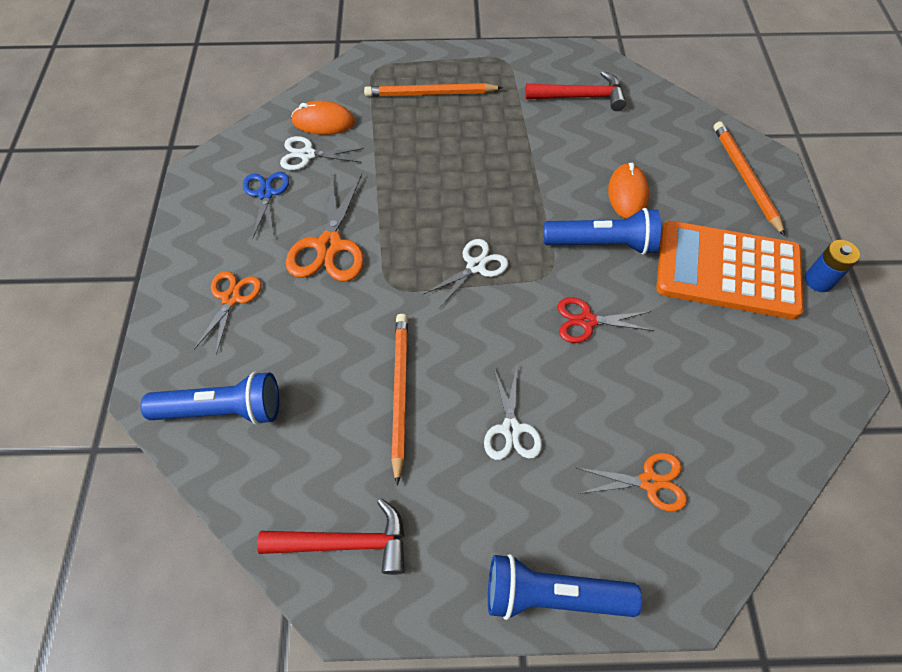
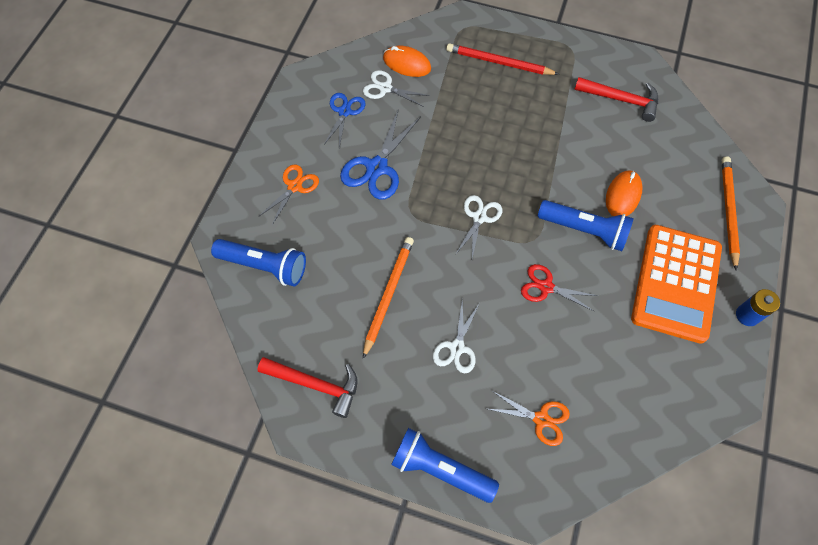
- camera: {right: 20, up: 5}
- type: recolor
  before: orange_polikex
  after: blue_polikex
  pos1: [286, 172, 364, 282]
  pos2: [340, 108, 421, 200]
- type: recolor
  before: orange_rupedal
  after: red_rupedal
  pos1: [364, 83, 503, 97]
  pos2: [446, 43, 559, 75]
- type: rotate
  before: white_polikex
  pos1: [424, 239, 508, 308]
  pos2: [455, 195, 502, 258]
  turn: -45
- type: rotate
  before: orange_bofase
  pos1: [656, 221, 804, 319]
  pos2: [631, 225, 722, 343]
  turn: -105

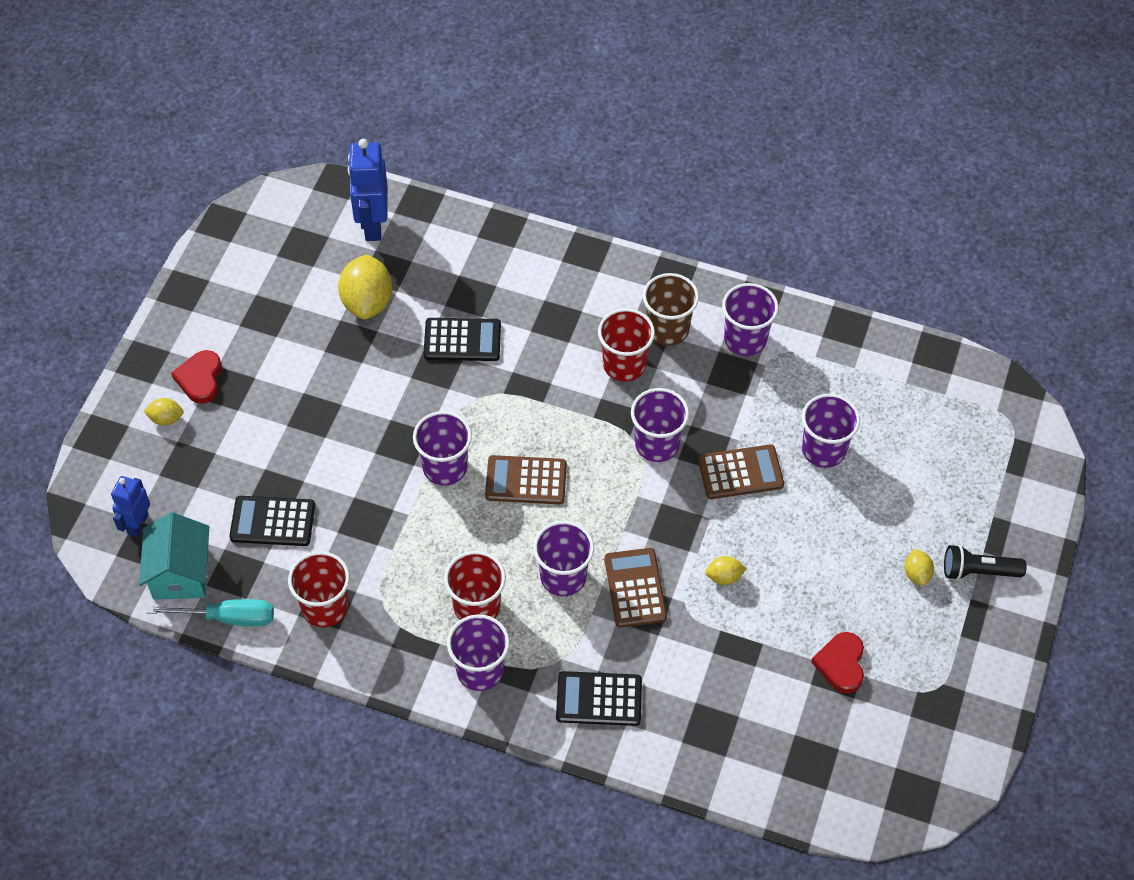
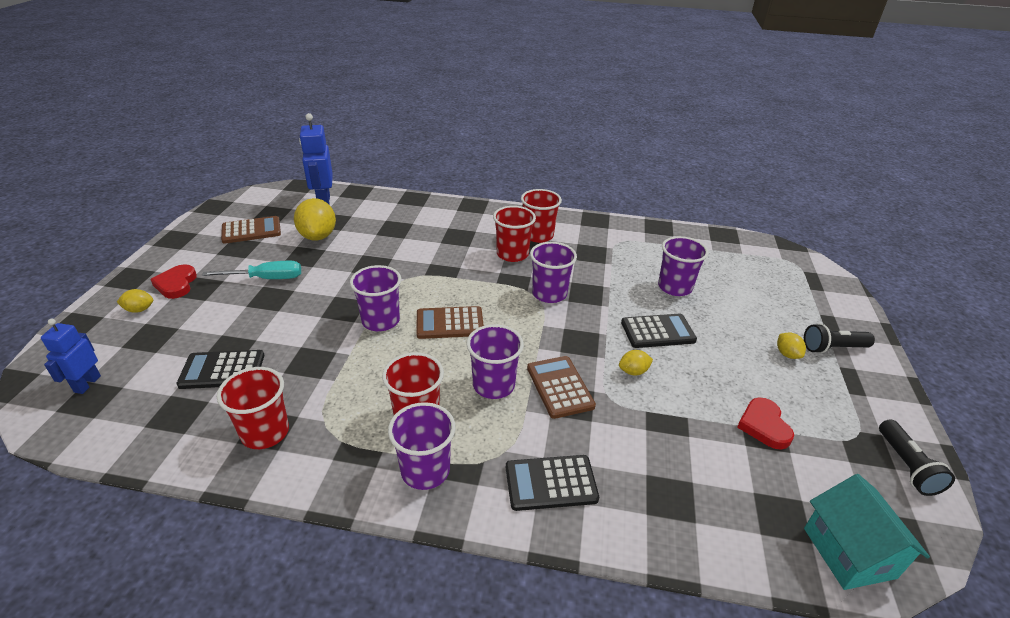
- camera: {right: -10, up: -20}
- type: move
  before: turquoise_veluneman
  pos1: [139, 512, 209, 600]
  pos2: [804, 474, 930, 590]
- type: move
  before: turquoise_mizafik
  pos1: [147, 599, 274, 626]
  pos2: [202, 261, 301, 279]
- type: move
  before: black_bofase
  pos1: [424, 318, 501, 361]
  pos2: [621, 314, 697, 348]
- type: recolor
  before: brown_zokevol
  after: red_zokevol
  pos1: [643, 273, 699, 346]
  pos2: [521, 189, 562, 243]
- type: move
  before: brown_bofase
  pos1: [698, 445, 784, 499]
  pos2: [221, 216, 281, 244]
- type: delete
  before: purple_zokevol
  pos1: [722, 283, 779, 356]
- type: insert
  after: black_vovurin
  pos2: [879, 419, 955, 496]

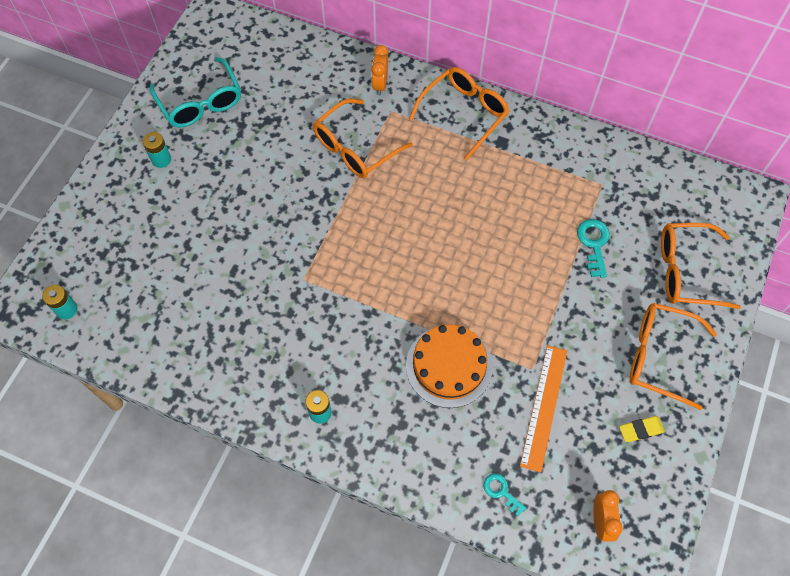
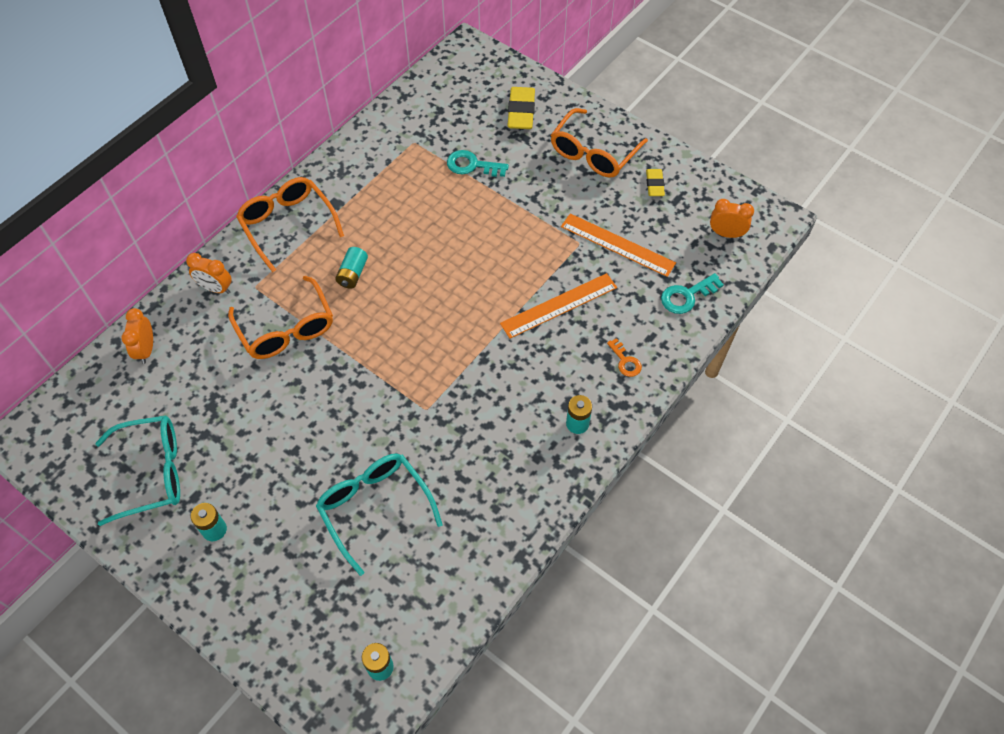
- camera: {right: -75, up: -5}
- type: replace
  before: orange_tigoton
  after: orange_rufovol
  pos1: [406, 324, 493, 408]
  pos2: [500, 273, 617, 338]
- type: resize
  before: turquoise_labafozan
  pos1: [483, 473, 526, 516]
  pos2: [661, 273, 724, 314]
  scale: 1.51
- type: replace
  before: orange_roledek
  after: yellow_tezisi
  pos1: [661, 223, 741, 309]
  pos2: [507, 87, 535, 129]
- type: insert
  after: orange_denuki
  pos2: [121, 308, 153, 364]
- type: insert
  after: turquoise_roledek
  pos2: [316, 454, 443, 576]
- type: insert
  after: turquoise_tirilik
  pos2: [335, 247, 368, 289]
- type: insert
  after: orange_labafozan
  pos2: [607, 338, 642, 377]

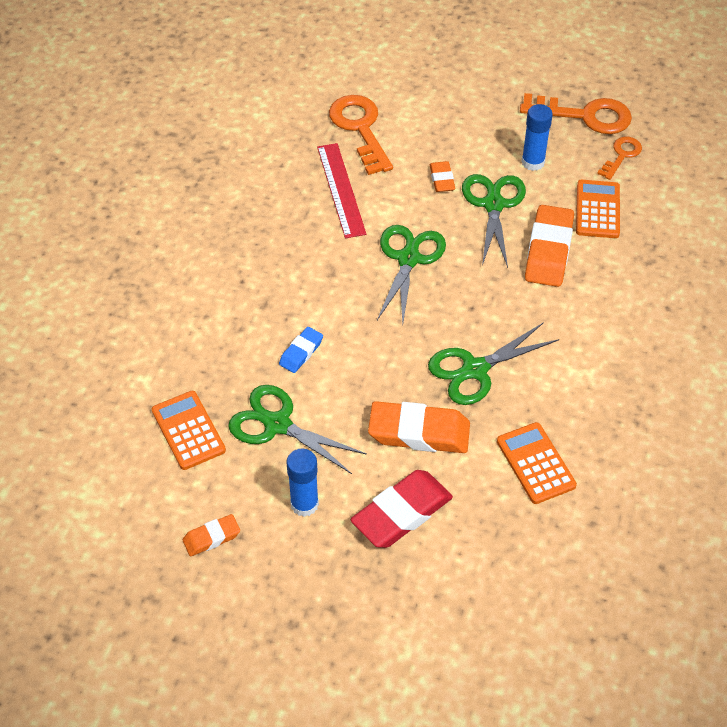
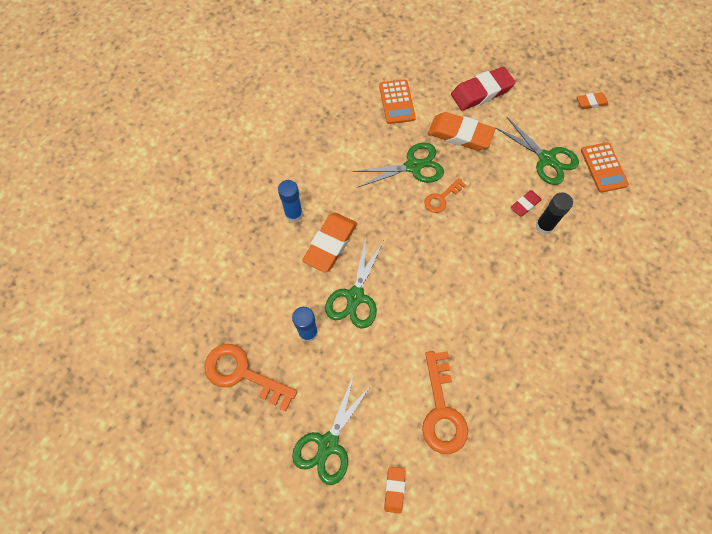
- camera: {right: -165, up: 15}
- type: recolor
  before: blue_tezisi
  after: red_tezisi
  pos1: [279, 327, 323, 373]
  pos2: [511, 190, 542, 216]
- type: move
  before: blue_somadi
  pos1: [286, 448, 319, 517]
  pos2: [278, 180, 303, 222]
- type: delete
  before: red_rufovol
  pos1: [317, 143, 366, 238]
- type: move
  before: green_polikex
  pos1: [377, 225, 446, 324]
  pos2: [292, 375, 372, 485]
- type: move
  before: orange_tezisi
  pos1: [430, 161, 455, 192]
  pos2: [384, 467, 406, 513]
- type: delete
  before: orange_bofase
  pos1: [576, 180, 620, 238]
- type: move
  before: orange_labafozan
  pos1: [597, 137, 642, 180]
  pos2: [425, 178, 466, 213]
- type: insert
  after: black_somadi
  pos2: [535, 192, 573, 234]

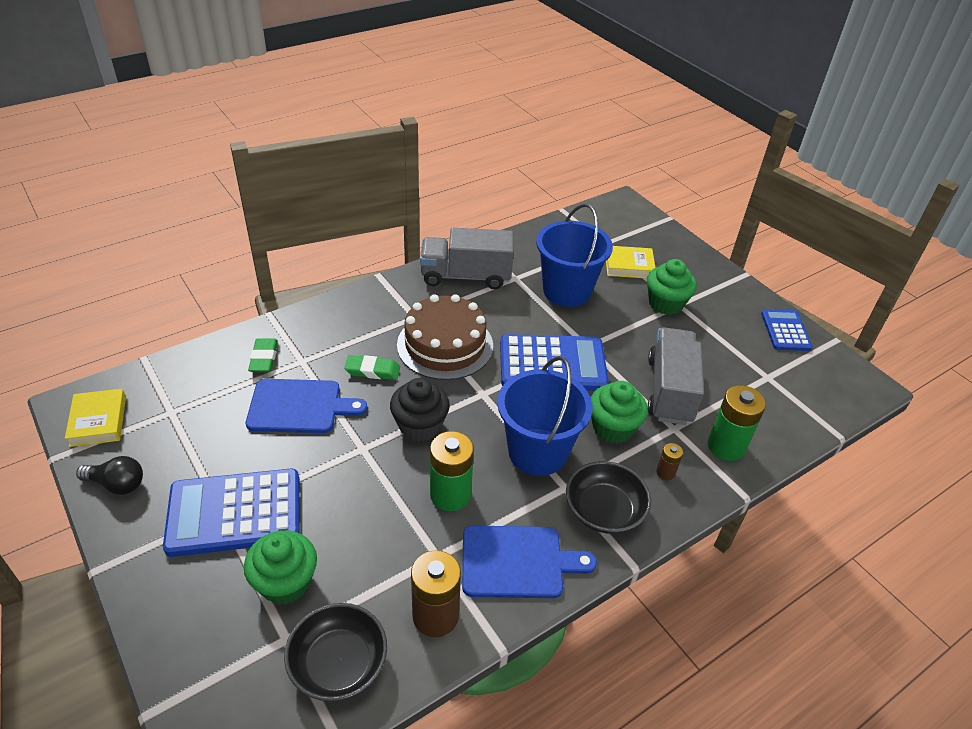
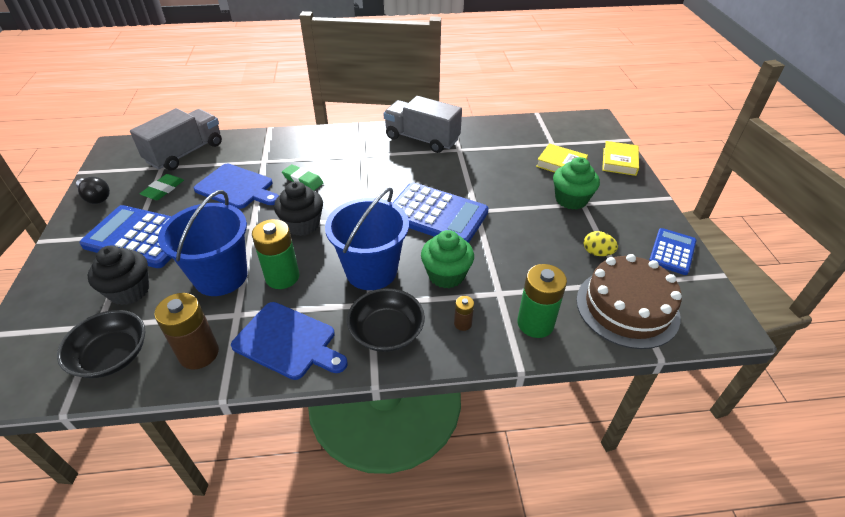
- camera: {right: 30, up: 0}
- type: move
  before: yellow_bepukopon
  pos1: [65, 389, 126, 447]
  pos2: [602, 141, 639, 176]
- type: recolor
  before: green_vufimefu
  after: black_vufimefu
  pos1: [244, 530, 317, 605]
  pos2: [87, 246, 149, 305]
- type: move
  before: green_tezisi
  pos1: [248, 338, 278, 372]
  pos2: [140, 174, 184, 200]
- type: move
  before: brown_tigoton
  pos1: [397, 294, 493, 380]
  pos2: [576, 254, 682, 349]
- type: move
  before: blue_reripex
  pos1: [536, 203, 613, 307]
  pos2: [158, 190, 247, 296]
- type: move
  before: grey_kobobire
  pos1: [647, 327, 704, 425]
  pos2: [130, 108, 222, 171]
- type: insert
  after: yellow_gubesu
  pos2: [584, 231, 618, 256]

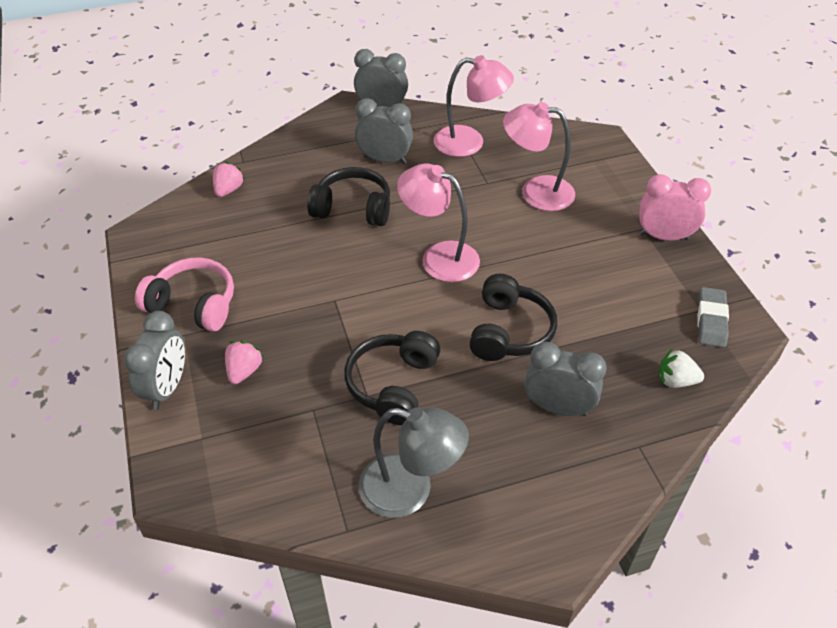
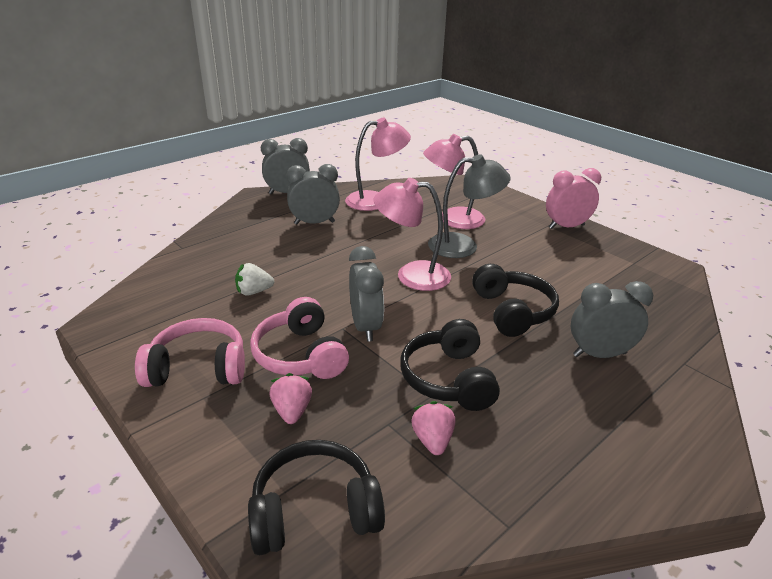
- camera: {right: -25, up: -15}
- type: move
  before: grey_denuki
  pos1: [123, 311, 185, 410]
  pos2: [349, 246, 384, 342]
- type: move
  before: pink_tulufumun
  pos1: [213, 162, 245, 197]
  pos2: [411, 401, 455, 455]
- type: move
  before: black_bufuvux
  pos1: [307, 167, 390, 226]
  pos2: [248, 440, 385, 555]
- type: move
  before: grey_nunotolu
  pos1: [359, 407, 469, 518]
  pos2: [428, 154, 511, 258]
- type: move
  before: white_tulufumun
  pos1: [658, 348, 704, 388]
  pos2: [235, 263, 274, 296]
- type: delete
  before: grey_tezisi
  pos1: [697, 287, 729, 347]
- type: insert
  after: pink_bufuvux
  pos2: [250, 297, 349, 379]

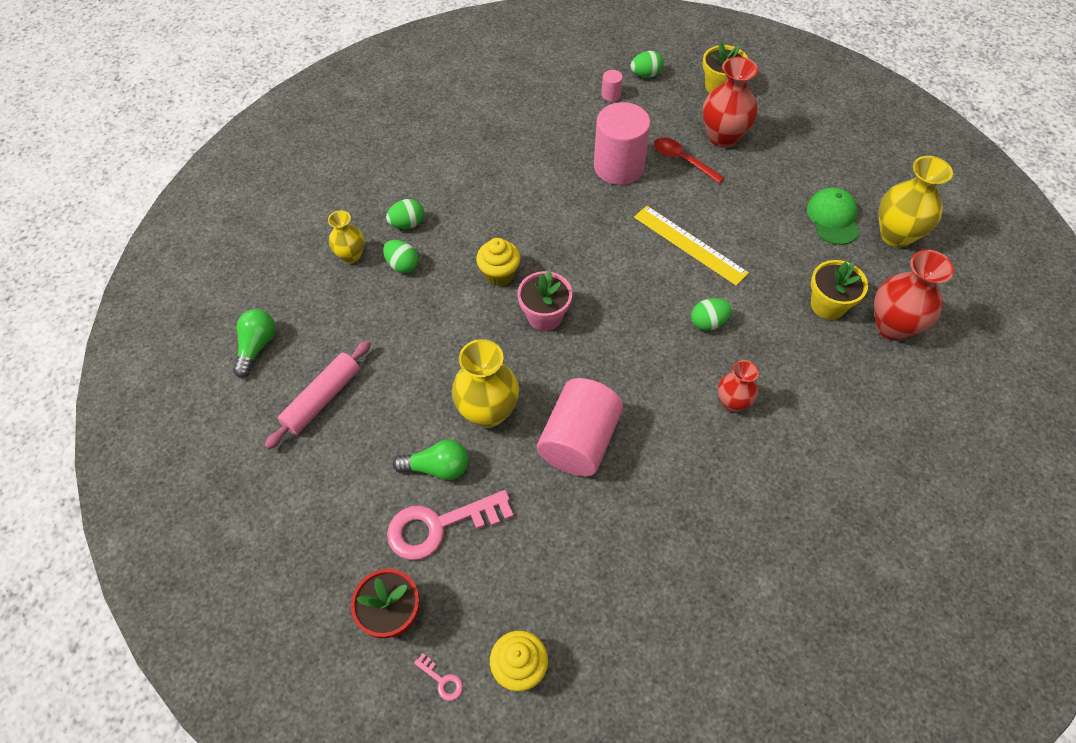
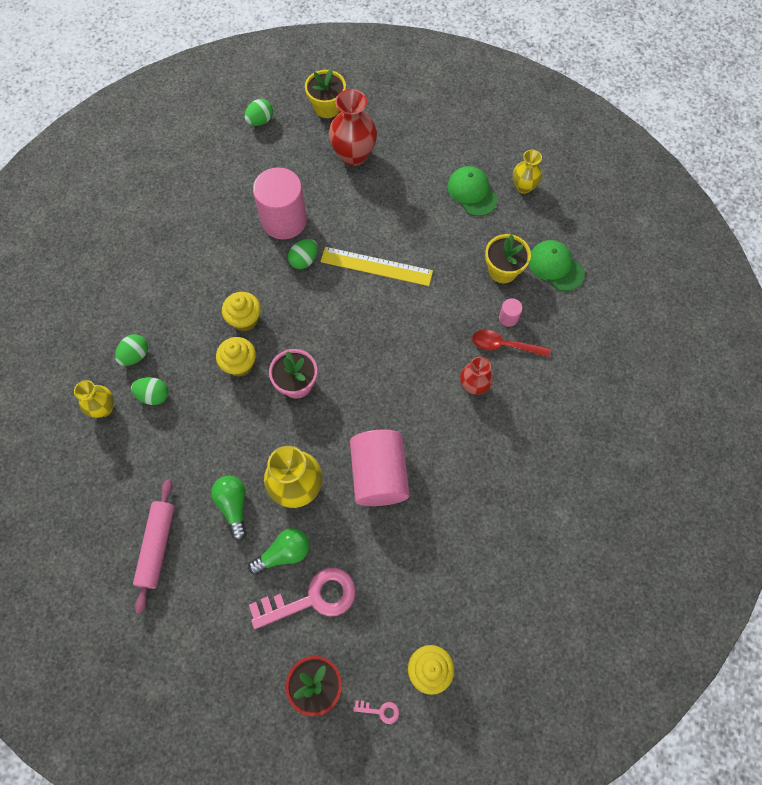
- camera: {right: -30, up: 10}
- type: move
  before: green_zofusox
  pos1: [233, 309, 275, 378]
  pos2: [211, 476, 247, 541]
- type: rotate
  before: pink_labafozan
  pos1: [387, 490, 514, 560]
  pos2: [249, 568, 356, 629]
  turn: -150
- type: move
  before: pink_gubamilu
  pos1: [602, 70, 623, 102]
  pos2: [499, 298, 522, 327]
- type: move
  before: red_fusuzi
  pos1: [654, 137, 725, 183]
  pos2: [472, 330, 550, 357]
- type: move
  before: green_gubesu
  pos1: [691, 298, 732, 331]
  pos2: [288, 239, 318, 269]
- type: replace
  before: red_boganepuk
  after: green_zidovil
  pos1: [874, 250, 954, 341]
  pos2: [529, 240, 585, 291]
- type: resize
  before: yellow_boganepuk
  pos1: [879, 156, 953, 248]
  pos2: [513, 149, 542, 194]
  scale: 0.6
- type: insert
  after: yellow_vufimefu
  pos2: [222, 292, 261, 331]

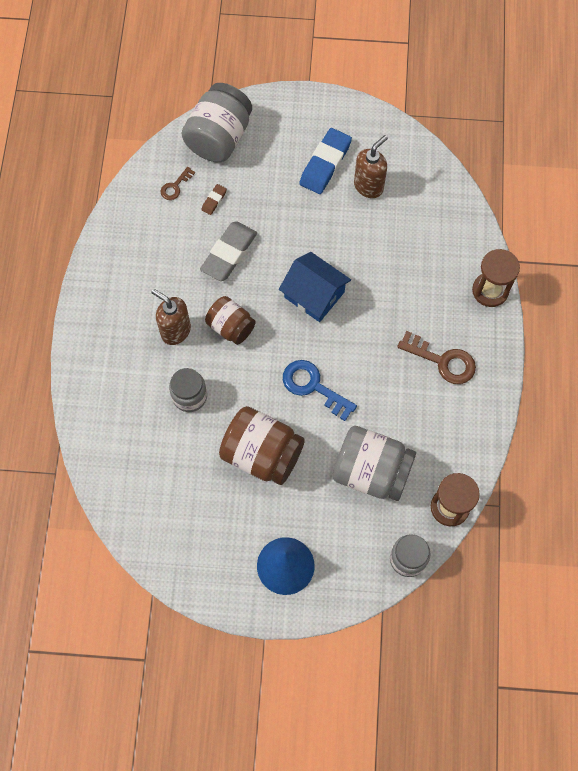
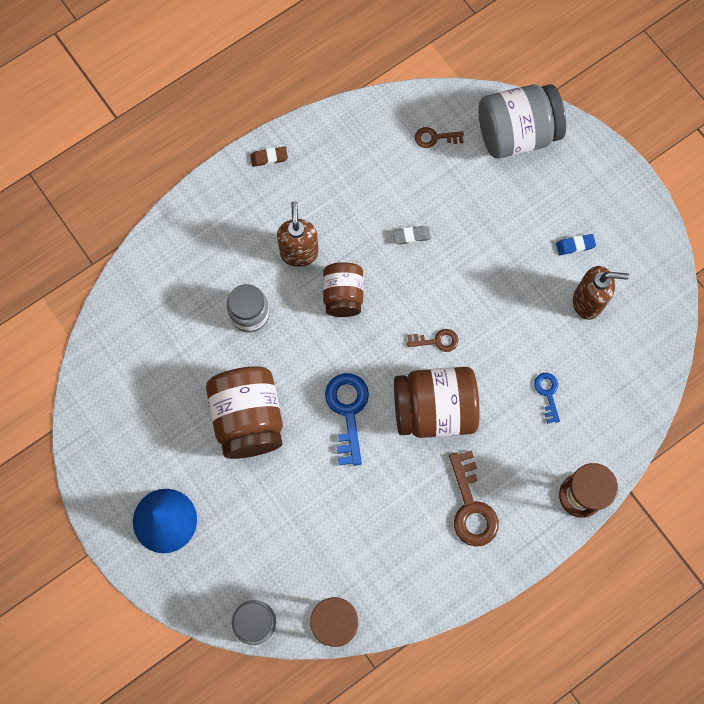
- camera: {right: 50, up: 5}
- type: resize
  before: grey_tezisi
  pos1: [200, 221, 257, 281]
  pos2: [392, 226, 431, 245]
  scale: 0.46
- type: move
  before: brown_tezisi
  pos1: [201, 184, 227, 215]
  pos2: [250, 146, 288, 167]
- type: replace
  before: blue_veluneman
  after: brown_labafozan
  pos1: [279, 252, 351, 322]
  pos2: [407, 329, 458, 352]
- type: resize
  before: blue_tezisi
  pos1: [299, 128, 352, 194]
  pos2: [556, 234, 596, 255]
  scale: 0.46
- type: delete
  before: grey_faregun
  pos1: [333, 426, 416, 501]
- type: insert
  after: brown_faregun
  pos2: [394, 367, 480, 438]
- type: insert
  after: blue_labafozan
  pos2: [534, 373, 560, 424]

